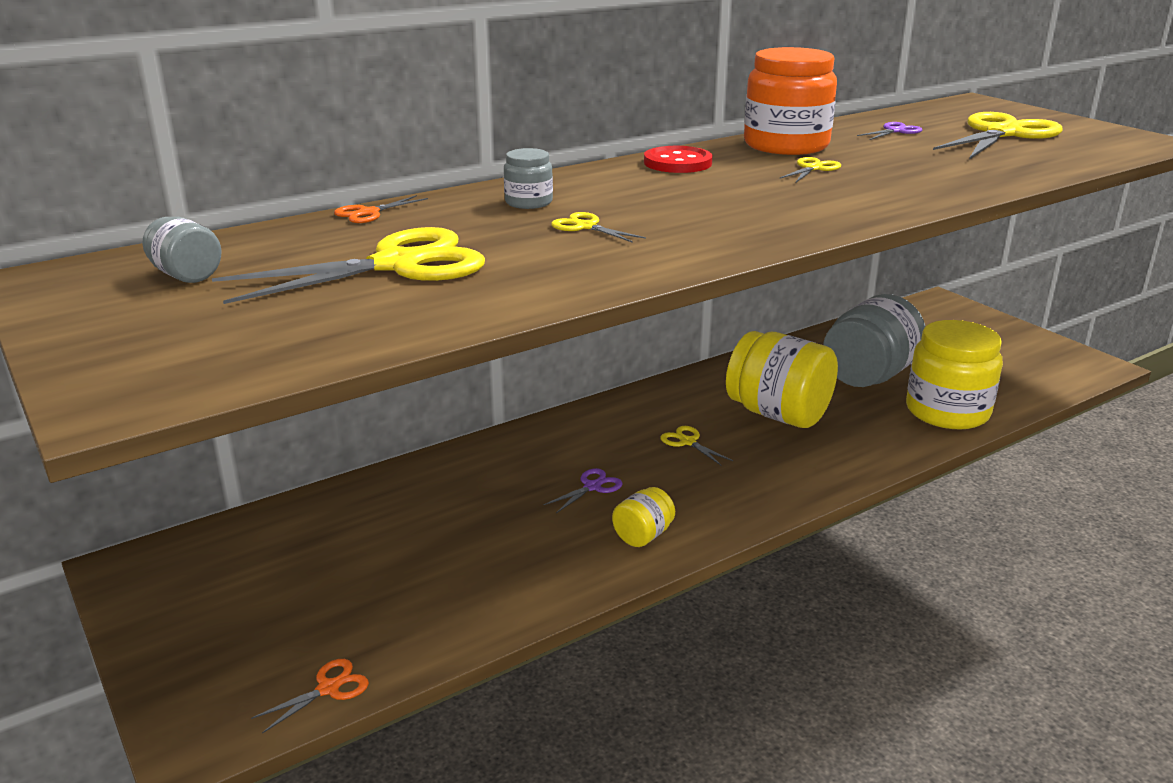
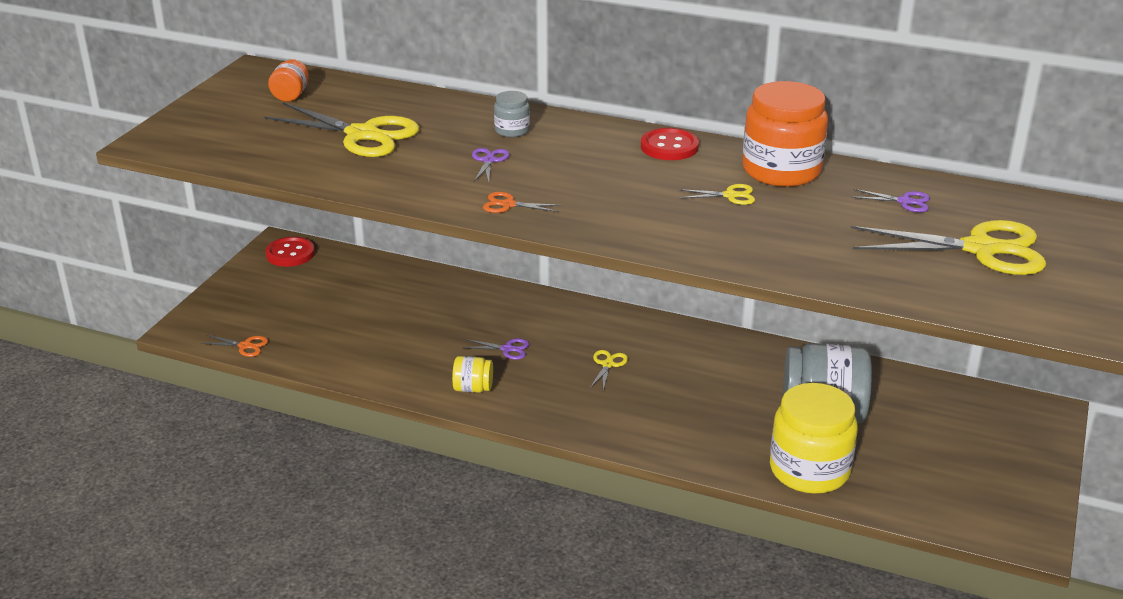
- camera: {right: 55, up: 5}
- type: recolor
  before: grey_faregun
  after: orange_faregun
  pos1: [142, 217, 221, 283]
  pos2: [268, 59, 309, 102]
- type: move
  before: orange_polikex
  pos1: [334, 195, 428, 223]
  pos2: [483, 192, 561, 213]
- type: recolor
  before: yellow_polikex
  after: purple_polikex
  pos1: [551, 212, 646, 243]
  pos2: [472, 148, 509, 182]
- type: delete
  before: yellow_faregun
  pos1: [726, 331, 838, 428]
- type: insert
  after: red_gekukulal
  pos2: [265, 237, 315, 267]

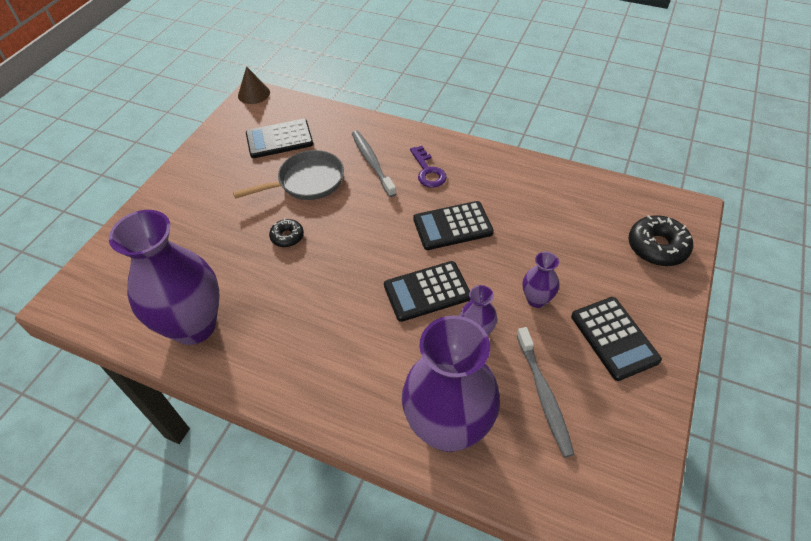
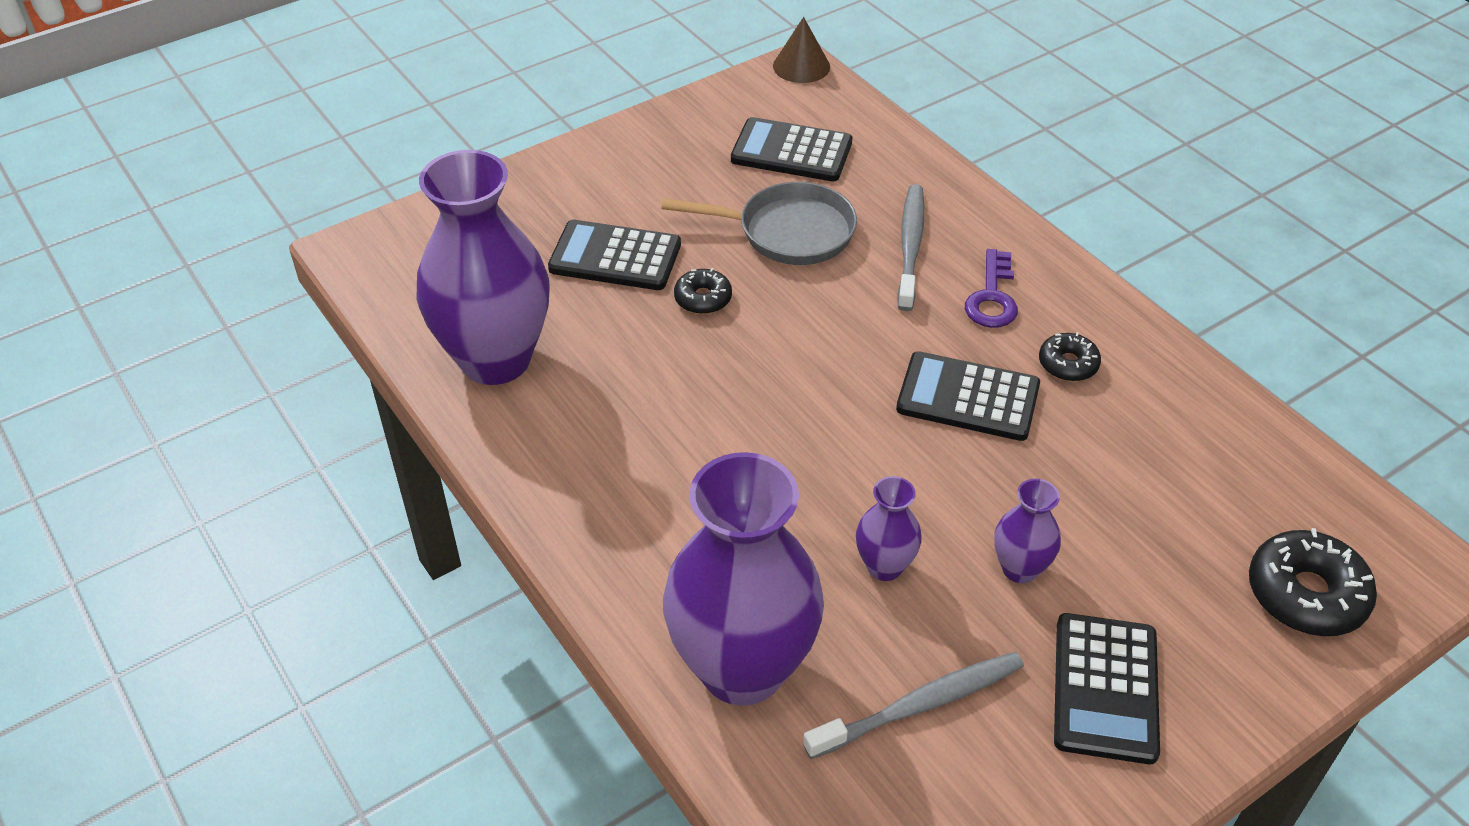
- camera: {right: 30, up: -5}
- type: move
  before: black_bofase
  pos1: [384, 261, 471, 322]
  pos2: [548, 220, 681, 290]
- type: rotate
  before: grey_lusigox
  pos1: [517, 327, 575, 457]
  pos2: [803, 652, 1024, 759]
  turn: -135
- type: insert
  after: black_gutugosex
  pos2: [1039, 332, 1101, 381]

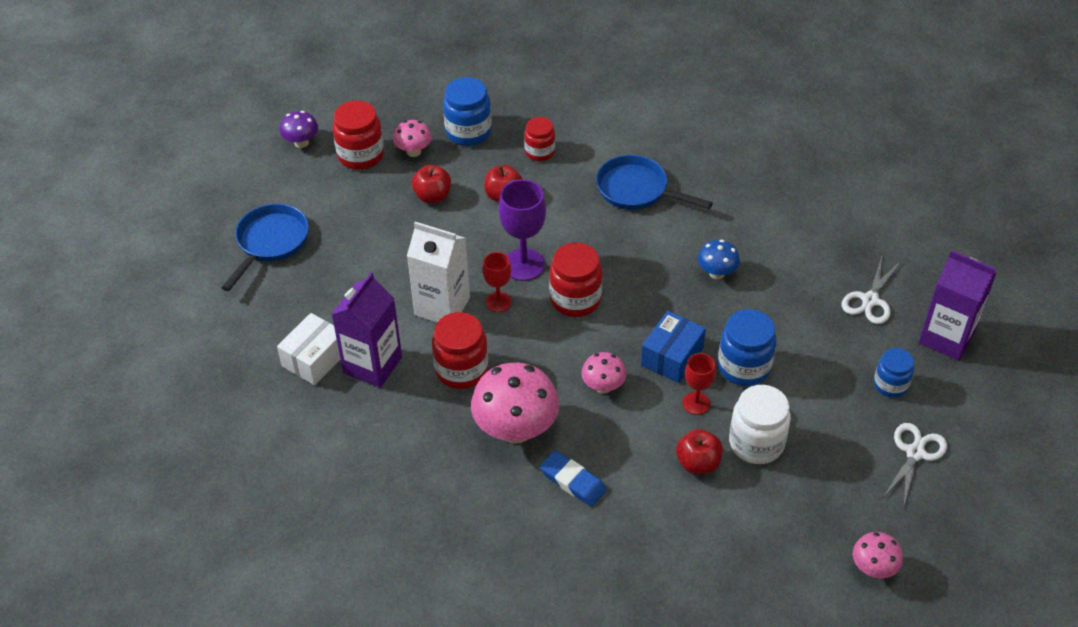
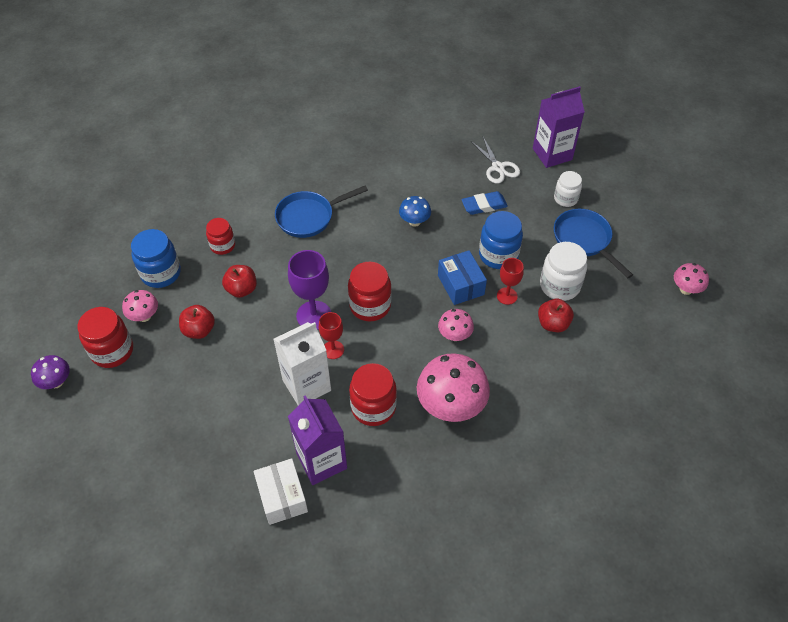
- camera: {right: -55, up: 5}
- type: move
  before: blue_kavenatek
  pos1: [221, 204, 309, 291]
  pos2: [554, 209, 633, 278]
- type: move
  before: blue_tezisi
  pos1: [540, 451, 606, 507]
  pos2: [461, 191, 508, 215]
- type: recolor
  before: blue_faregun
  after: white_faregun
  pos1: [874, 348, 914, 398]
  pos2: [554, 171, 582, 207]
- type: delete
  before: white_polikex
  pos1: [883, 423, 947, 508]

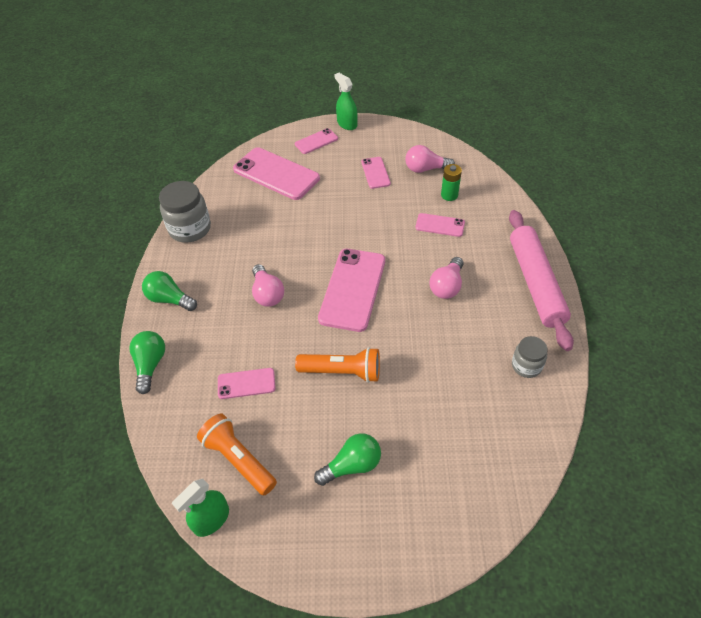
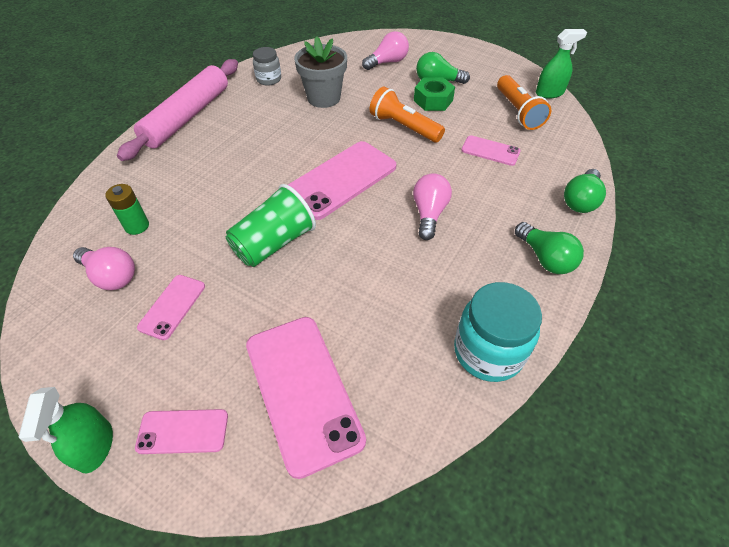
- camera: {right: -150, up: 0}
- type: recolor
  before: grey_faregun
  after: turquoise_faregun
  pos1: [159, 181, 211, 243]
  pos2: [454, 282, 542, 382]
- type: delete
  before: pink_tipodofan
  pos1: [415, 213, 465, 237]
- type: move
  before: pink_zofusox
  pos1: [430, 257, 463, 299]
  pos2: [362, 31, 409, 70]
- type: insert
  after: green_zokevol
  pos2: [226, 184, 316, 267]
- type: insert
  after: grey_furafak
  pos2: [294, 36, 347, 108]
- type: insert
  after: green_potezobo
  pos2: [414, 77, 455, 111]

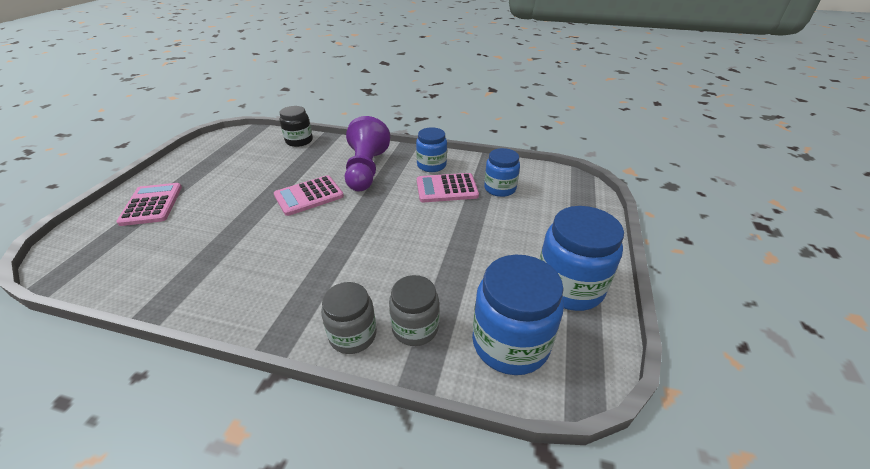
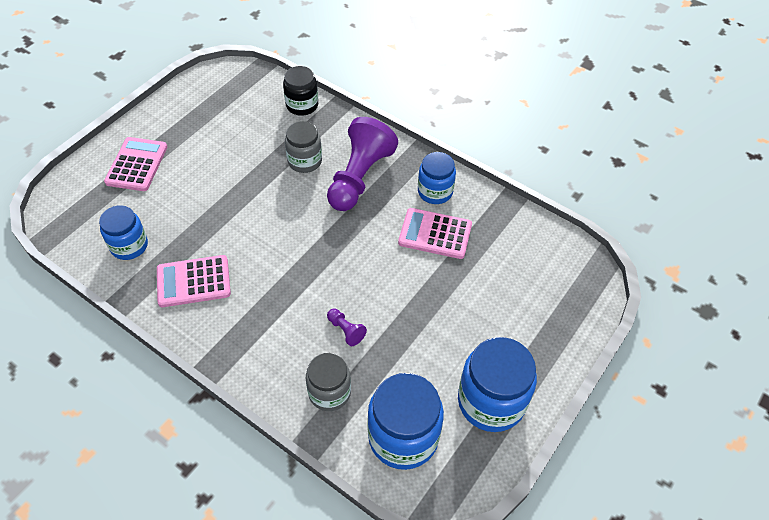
- camera: {right: 20, up: 15}
- type: move
  before: pink_bofase
  pos1: [274, 175, 344, 216]
  pos2: [157, 255, 231, 307]
- type: move
  before: grey_faregun
  pos1: [321, 282, 377, 354]
  pos2: [285, 121, 322, 173]
- type: move
  before: blue_faregun
  pos1: [484, 148, 520, 197]
  pos2: [99, 205, 148, 260]
- type: insert
  after: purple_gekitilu
  pos2: [327, 309, 367, 346]

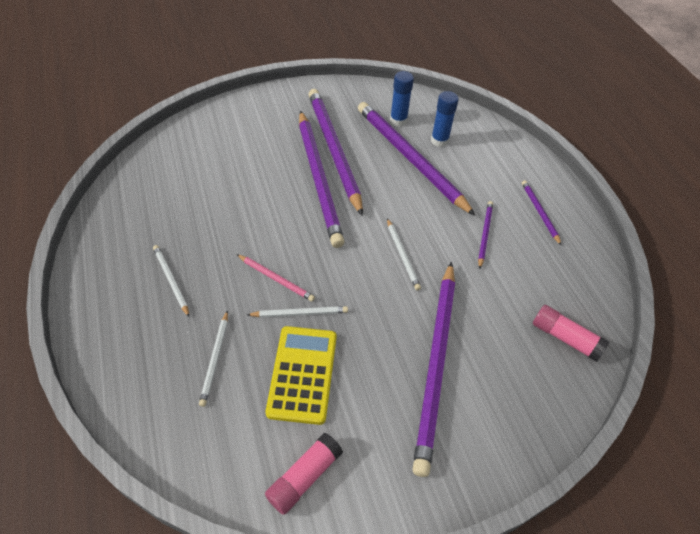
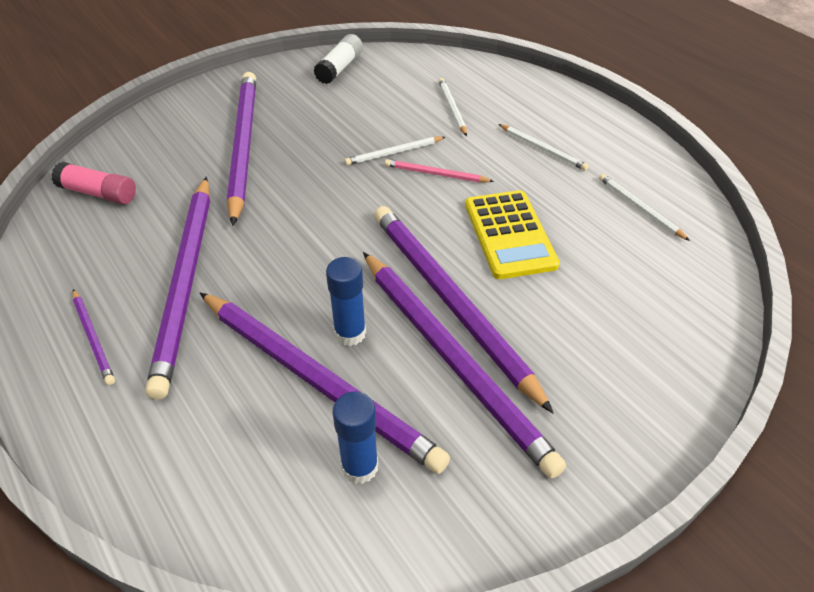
- camera: {right: 165, up: -5}
- type: move
  before: yellow_bofase
  pos1: [265, 326, 337, 425]
  pos2: [465, 190, 560, 279]
- type: recolor
  before: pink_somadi
  after: white_somadi
  pos1: [265, 433, 343, 515]
  pos2: [314, 34, 363, 84]
- type: move
  before: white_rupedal
  pos1: [387, 218, 421, 290]
  pos2: [599, 174, 690, 241]
- type: move
  before: blue_somadi
  pos1: [431, 91, 459, 147]
  pos2: [326, 257, 366, 346]
- type: resize
  before: purple_rupedal
  pos1: [478, 201, 493, 269]
  pos2: [146, 177, 210, 400]
  scale: 2.27

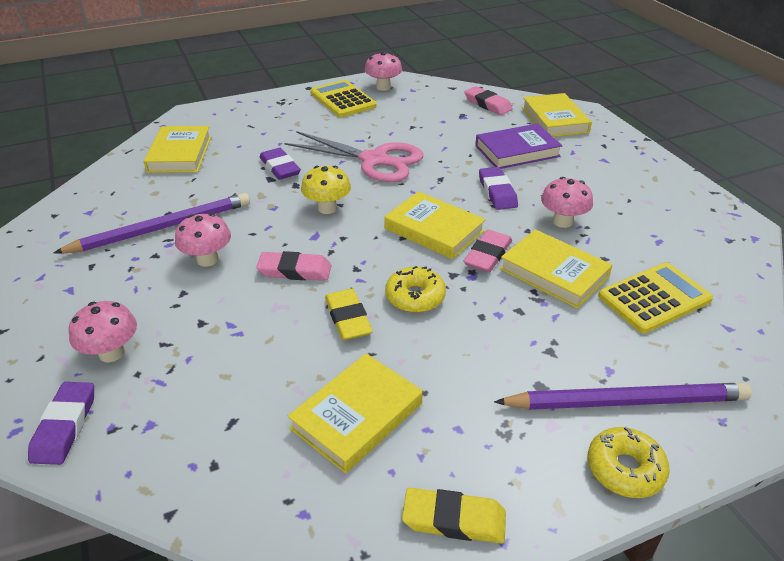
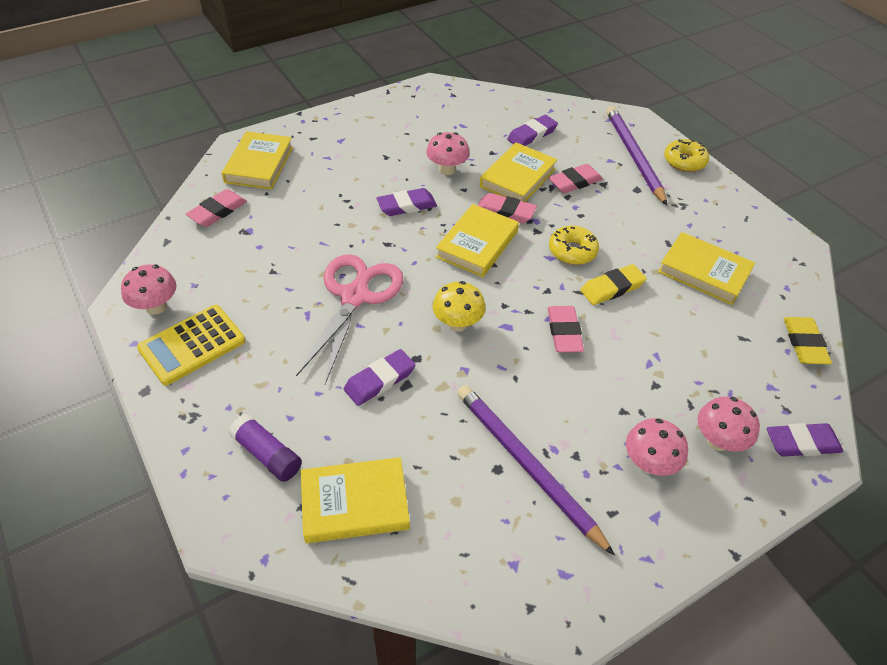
- camera: {right: -100, up: 10}
- type: move
  before: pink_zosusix
  pos1: [175, 213, 231, 267]
  pos2: [626, 418, 688, 476]
- type: move
  before: yellow_tezisi
  pos1: [402, 488, 506, 544]
  pos2: [784, 317, 832, 364]
- type: delete
  before: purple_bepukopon
  pos1: [475, 124, 562, 169]
- type: rotate
  before: yellow_bepukopon
  pos1: [522, 93, 592, 137]
  pos2: [222, 131, 293, 190]
  turn: -60
- type: replace
  before: yellow_bofase
  after: purple_tezisi
  pos1: [598, 263, 713, 334]
  pos2: [507, 115, 558, 146]
- type: insert
  after: purple_somadi
  pos2: [229, 414, 302, 482]
- type: insert
  after: pink_tezisi
  pos2: [548, 164, 603, 193]

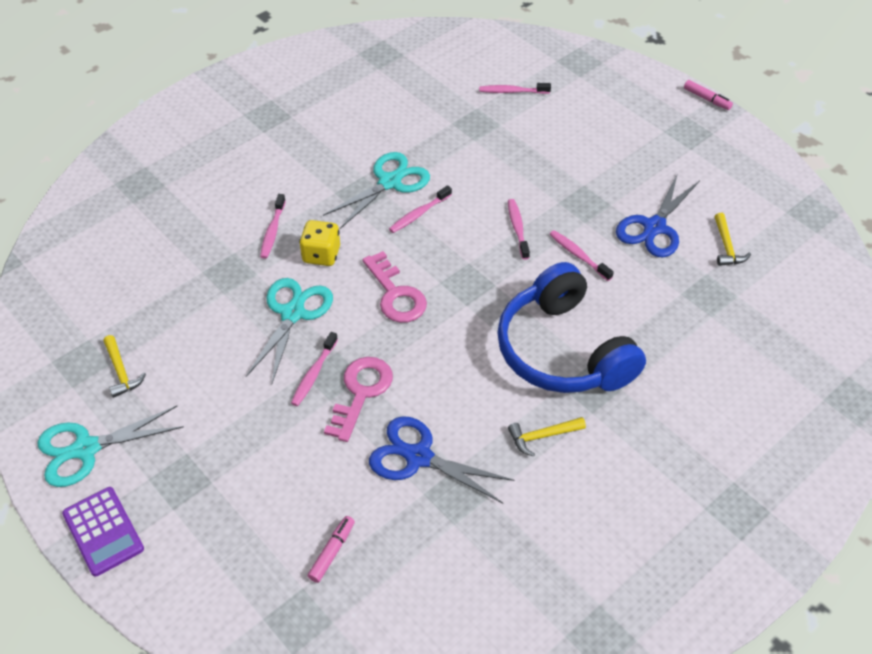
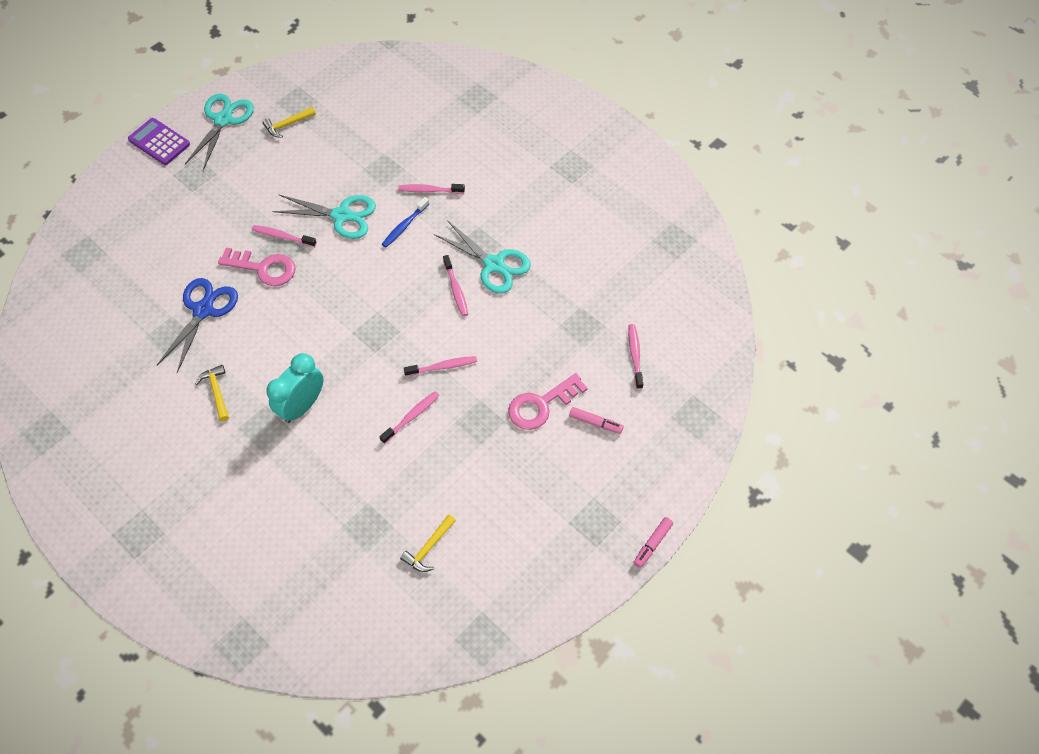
- camera: {right: 85, up: 10}
- type: rotate
  before: turquoise_polikex
  pos1: [37, 406, 184, 487]
  pos2: [185, 94, 254, 171]
  turn: 45
- type: rotate
  before: purple_bofase
  pos1: [62, 487, 144, 576]
  pos2: [128, 118, 190, 165]
  turn: 75
- type: replace
  before: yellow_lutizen
  after: blue_lusigox
  pos1: [299, 220, 340, 266]
  pos2: [382, 197, 429, 247]
- type: move
  before: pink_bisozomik
  pos1: [308, 516, 355, 583]
  pos2: [569, 407, 624, 434]
- type: move
  before: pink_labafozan
  pos1: [362, 251, 427, 323]
  pos2: [508, 373, 588, 430]
- type: rotate
  before: pink_lusigox
  pos1: [389, 185, 452, 233]
  pos2: [443, 255, 468, 316]
  turn: -150
- type: replace
  before: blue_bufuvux
  after: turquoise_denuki
  pos1: [497, 262, 646, 393]
  pos2: [266, 353, 324, 423]
- type: delete
  before: blue_polikex
  pos1: [616, 173, 700, 257]
- type: rotate
  before: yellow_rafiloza
  pos1: [714, 213, 751, 266]
  pos2: [400, 514, 456, 572]
  turn: -45

